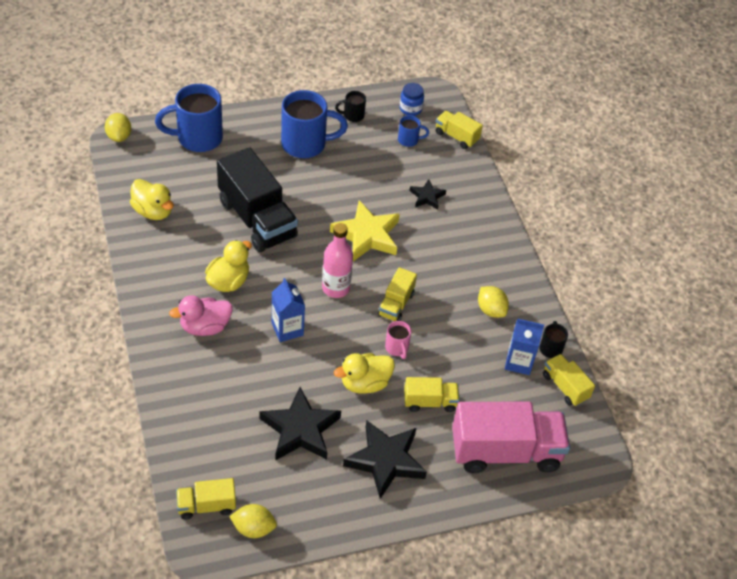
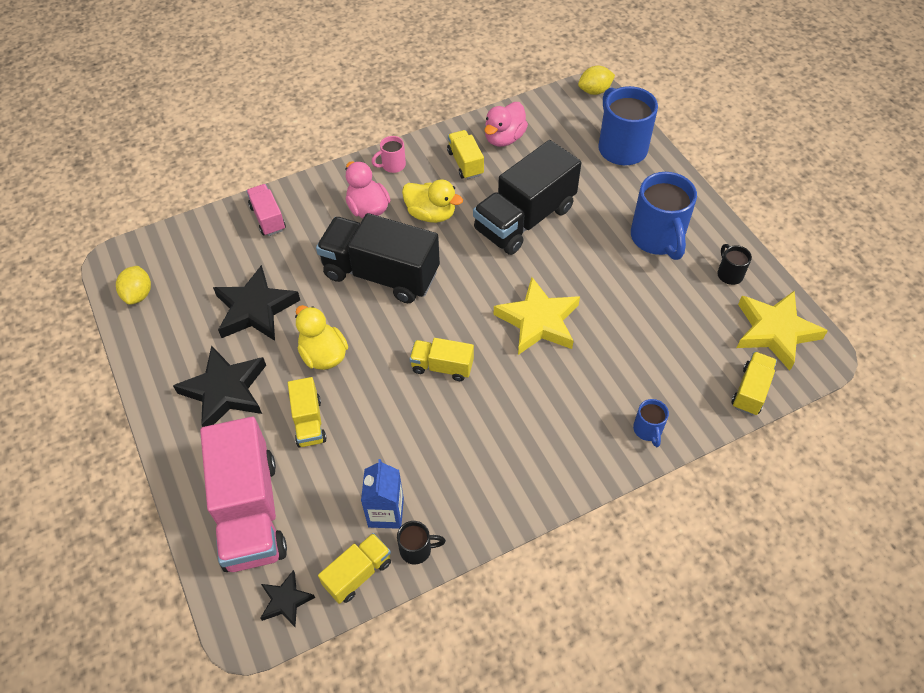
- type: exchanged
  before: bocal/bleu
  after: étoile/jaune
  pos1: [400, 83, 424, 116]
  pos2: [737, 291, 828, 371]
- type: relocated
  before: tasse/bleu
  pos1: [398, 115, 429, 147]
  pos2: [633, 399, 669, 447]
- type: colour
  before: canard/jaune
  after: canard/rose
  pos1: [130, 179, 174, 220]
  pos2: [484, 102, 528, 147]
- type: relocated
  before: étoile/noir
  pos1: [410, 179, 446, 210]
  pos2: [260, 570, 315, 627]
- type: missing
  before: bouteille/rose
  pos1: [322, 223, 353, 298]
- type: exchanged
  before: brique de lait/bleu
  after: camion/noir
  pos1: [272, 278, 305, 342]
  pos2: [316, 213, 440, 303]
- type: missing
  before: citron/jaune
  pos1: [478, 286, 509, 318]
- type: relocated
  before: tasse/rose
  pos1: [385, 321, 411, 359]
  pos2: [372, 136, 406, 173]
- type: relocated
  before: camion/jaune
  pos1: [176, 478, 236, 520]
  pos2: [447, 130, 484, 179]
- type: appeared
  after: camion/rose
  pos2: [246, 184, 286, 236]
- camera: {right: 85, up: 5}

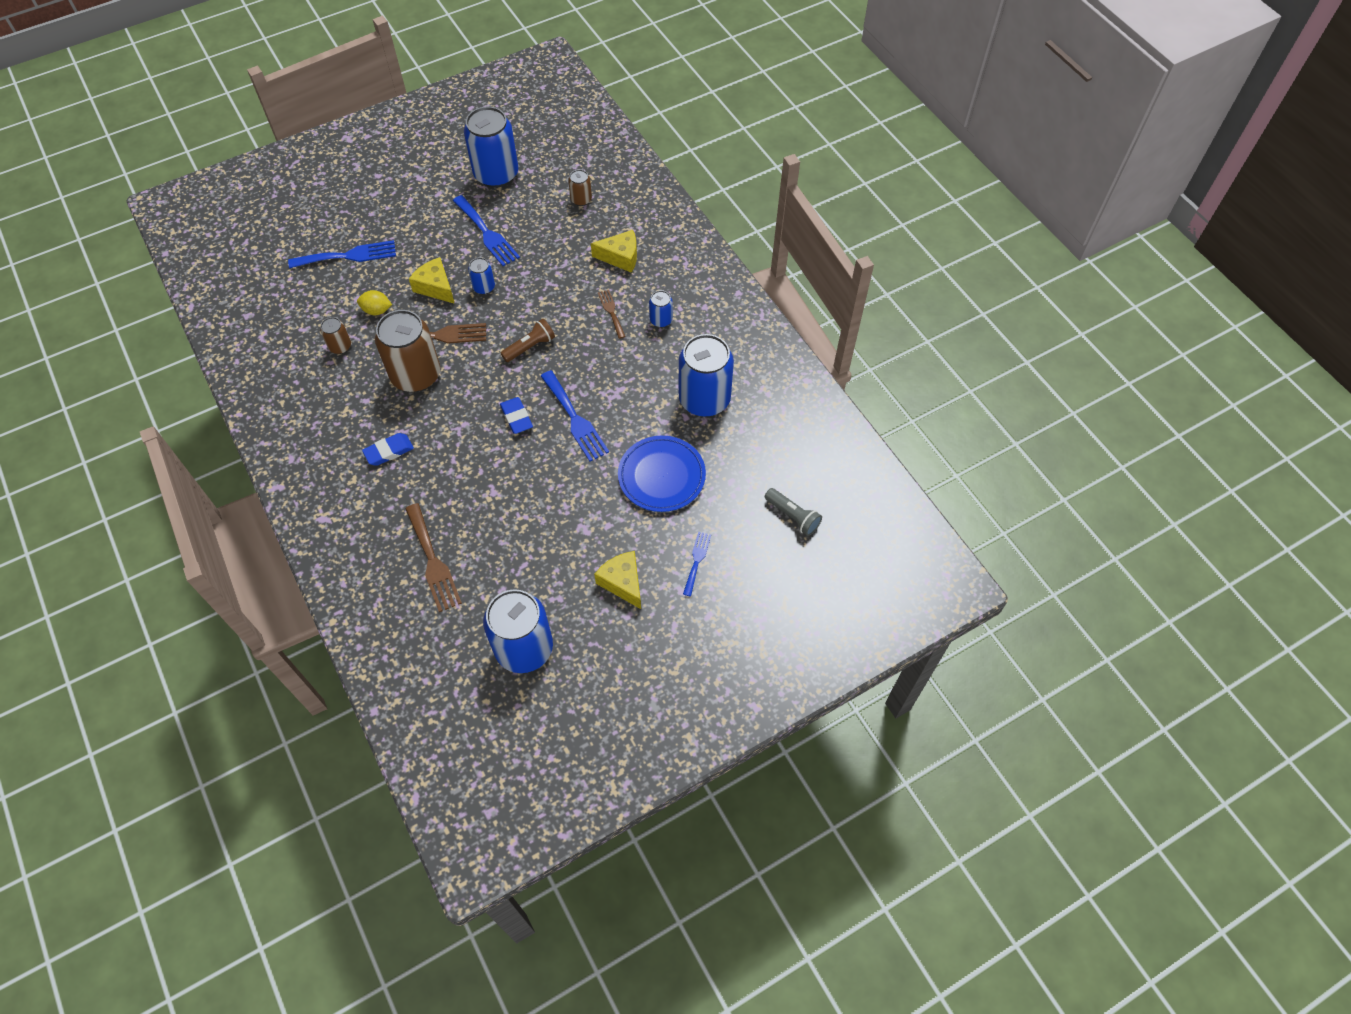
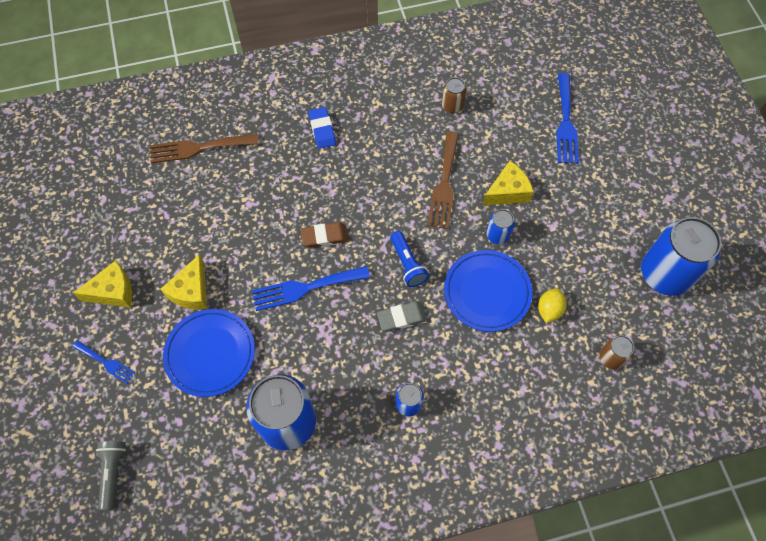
- type: missing
  before: fourchette/bleu
  pos1: [453, 195, 520, 266]
- type: relocated
  before: fromage/jaune
  pos1: [591, 230, 637, 273]
  pos2: [161, 254, 207, 310]
- type: relocated
  before: citron/jaune
  pos1: [357, 290, 392, 315]
  pos2: [538, 288, 567, 323]
- type: missing
  before: fourchette/marron
  pos1: [598, 290, 626, 339]
- type: missing
  before: canette/marron
  pos1: [375, 310, 440, 392]
- type: colour
  before: lampe de poche/marron
  after: lampe de poche/bleu
  pos1: [501, 318, 555, 362]
  pos2: [390, 231, 429, 287]
- type: colour
  before: gomme/bleu
  after: gomme/marron
  pos1: [500, 397, 533, 434]
  pos2: [301, 222, 348, 248]
- type: spun
  before: lampe de poche/gris
  pos1: [765, 488, 822, 536]
  pos2: [96, 441, 126, 510]
  turn: 120
- type: missing
  before: canette/bleu
  pos1: [483, 589, 553, 673]
- type: appeared
  after: assiette/bleu
  pos2: [444, 250, 532, 332]
- type: appeared
  after: gomme/gris
  pos2: [377, 302, 427, 332]
- camera: {right: 105, up: 5}

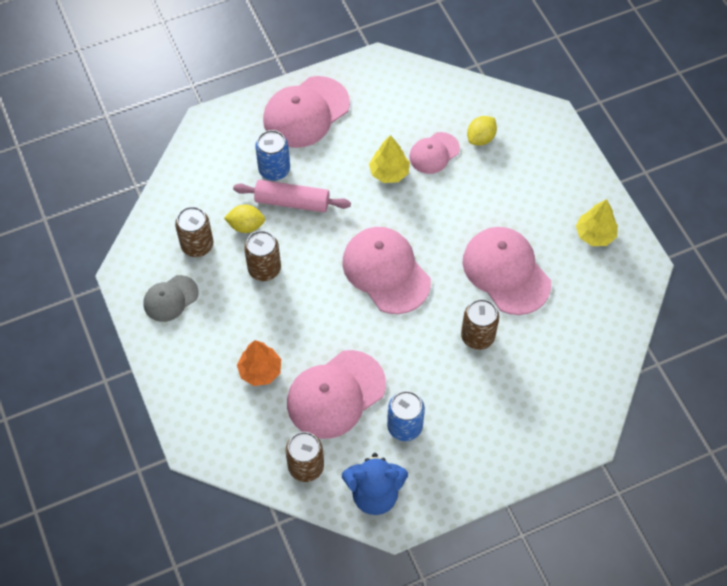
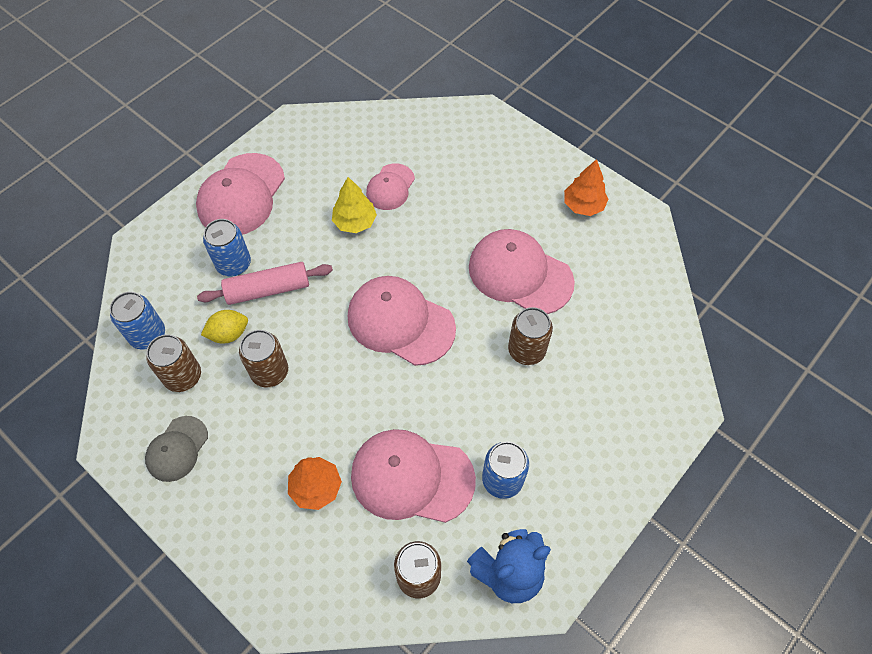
- type: missing
  before: citron/jaune
  pos1: [467, 116, 497, 146]
- type: colour
  before: arbre/jaune
  after: arbre/orange
  pos1: [576, 199, 618, 246]
  pos2: [564, 159, 608, 216]
- type: spun
  before: casquette/rose
  pos1: [287, 350, 386, 439]
  pos2: [351, 429, 476, 523]
  turn: 75
- type: appeared
  after: canette/bleu
  pos2: [110, 292, 165, 350]
- camera: {right: -25, up: 0}

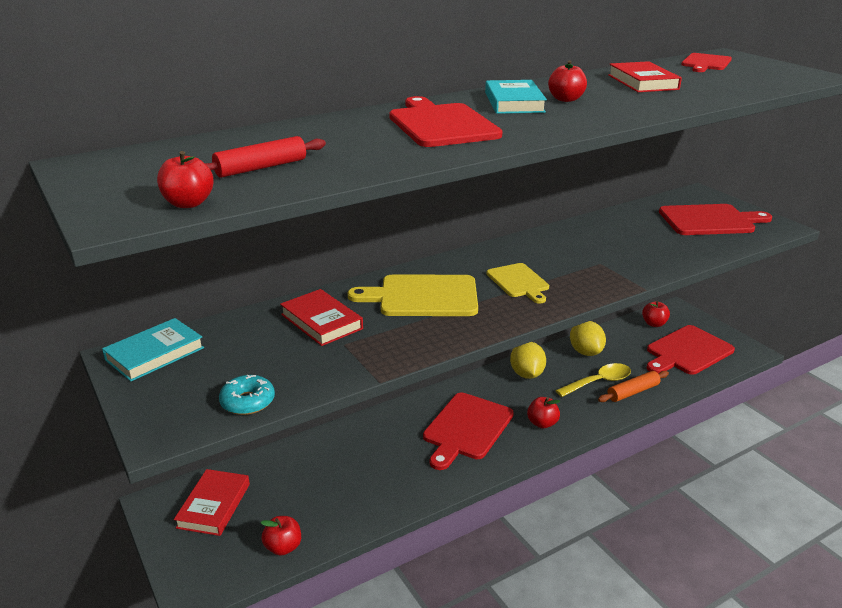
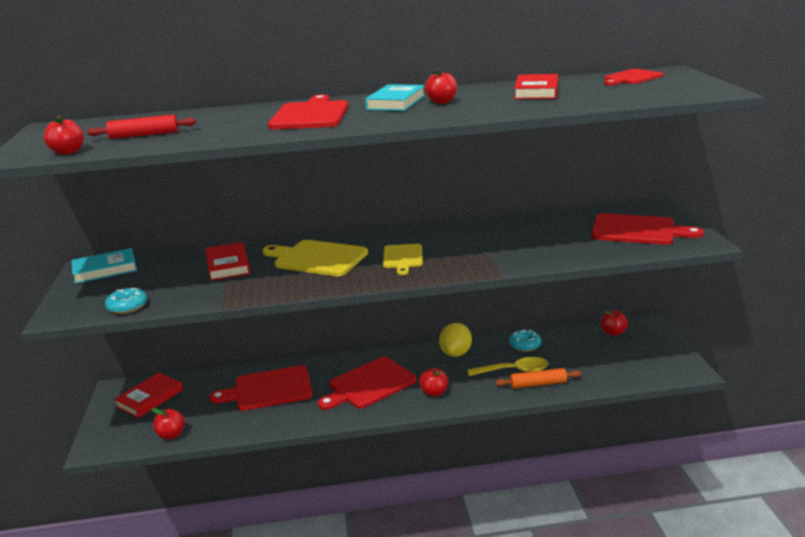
- type: exchanged
  before: citron/jaune
  after: beignet/turquoise
  pos1: [570, 321, 606, 356]
  pos2: [509, 329, 541, 352]
- type: relocated
  before: planche à découper/rouge
  pos1: [647, 325, 735, 375]
  pos2: [209, 365, 313, 411]
- camera: {right: 25, up: -5}

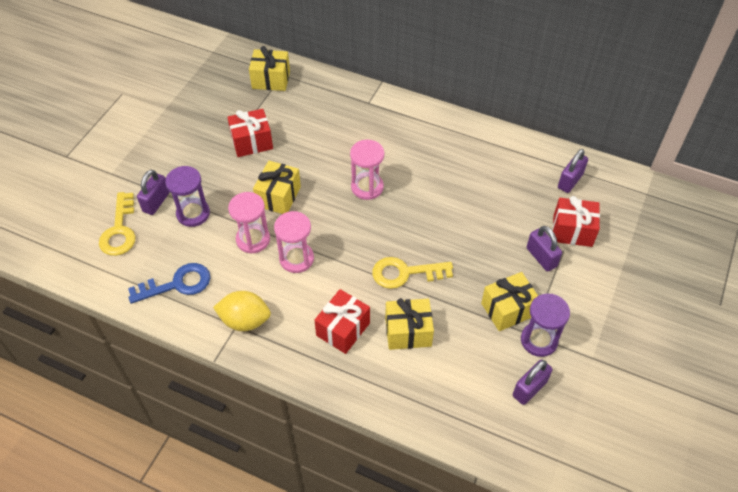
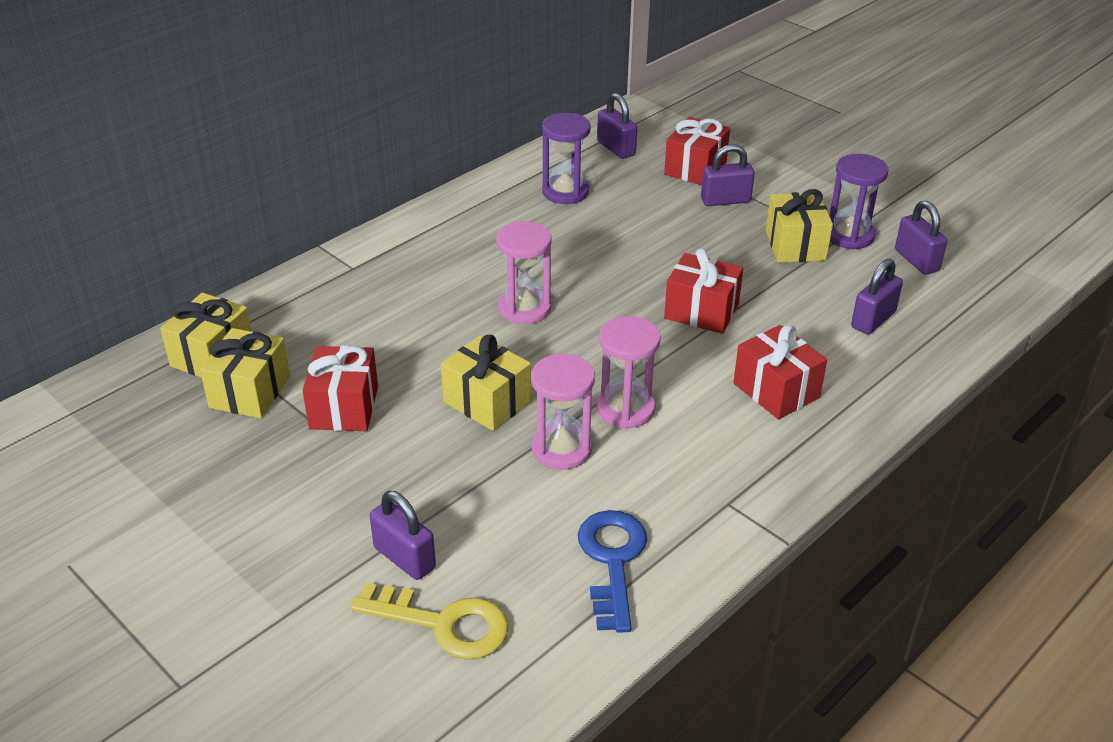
- type: relocated
  before: sablier/violet
  pos1: [165, 166, 210, 227]
  pos2: [542, 113, 591, 204]
- type: exchanged
  before: clé/jaune
  after: cadeau/rouge
  pos1: [372, 257, 453, 289]
  pos2: [664, 249, 743, 334]
- type: missing
  before: citron/jaune
  pos1: [213, 291, 271, 331]
- type: relocated
  before: cadeau/jaune
  pos1: [385, 298, 434, 350]
  pos2: [200, 328, 290, 418]
- type: appeared
  after: cadenas/violet
  pos2: [851, 259, 903, 335]
- camera: {right: -70, up: -15}

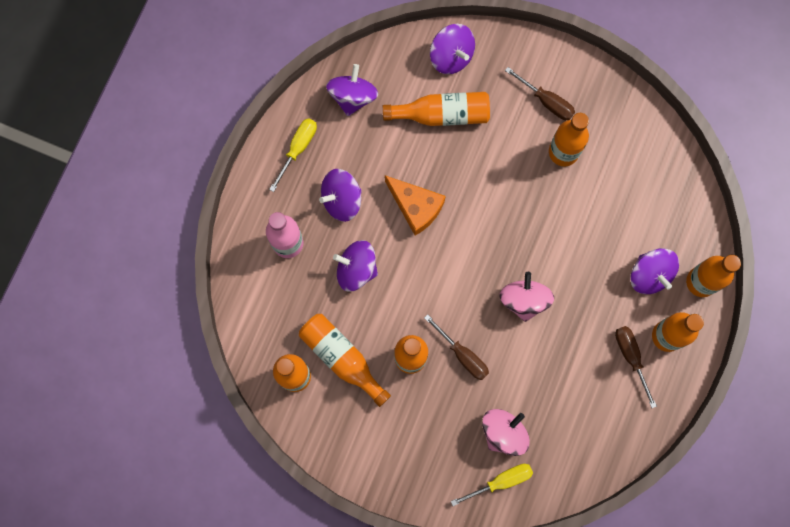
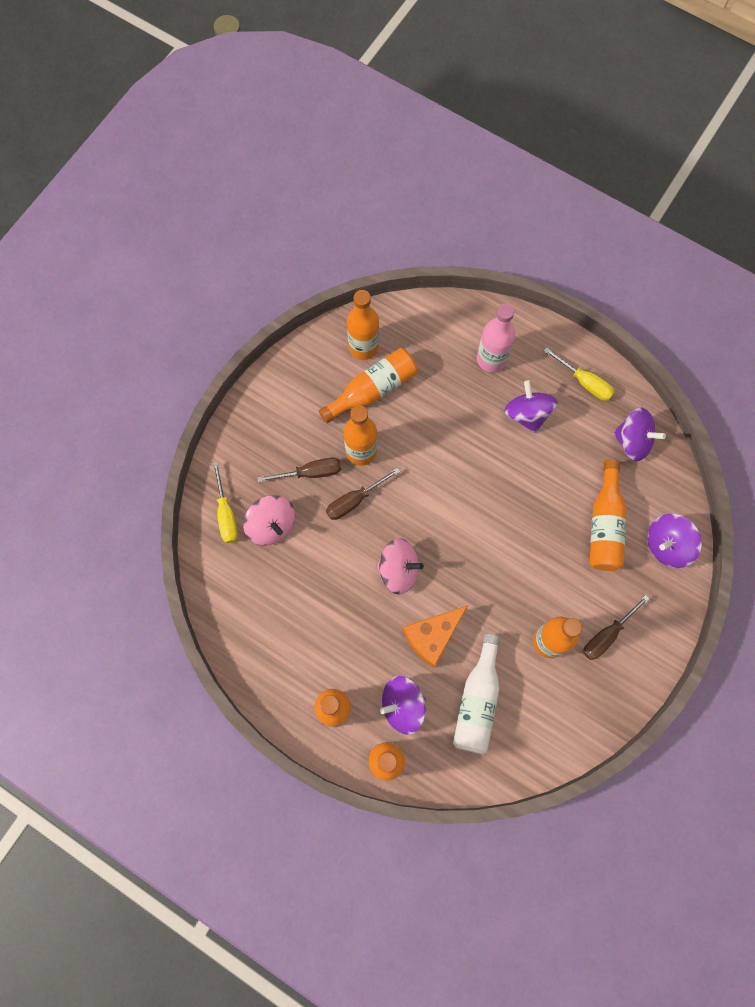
- type: relocated
  before: fromage/orange
  pos1: [385, 175, 446, 236]
  pos2: [403, 605, 468, 667]
- type: missing
  before: toupie/violet
  pos1: [333, 240, 378, 292]
- type: relocated
  before: tournevis/marron
  pos1: [615, 326, 657, 408]
  pos2: [257, 458, 341, 482]
- type: appeared
  after: bouteille/blanc
  pos2: [453, 634, 501, 754]
- camera: {right: 100, up: -5}

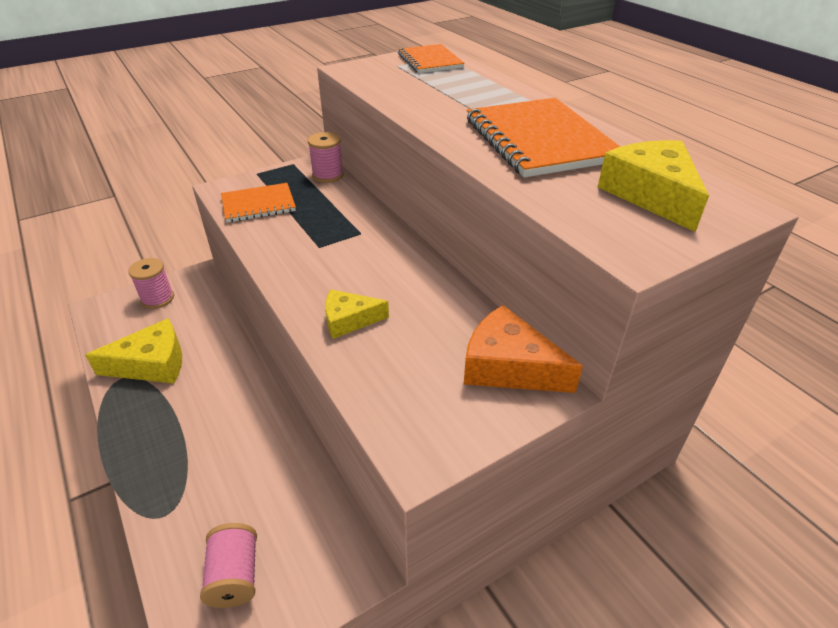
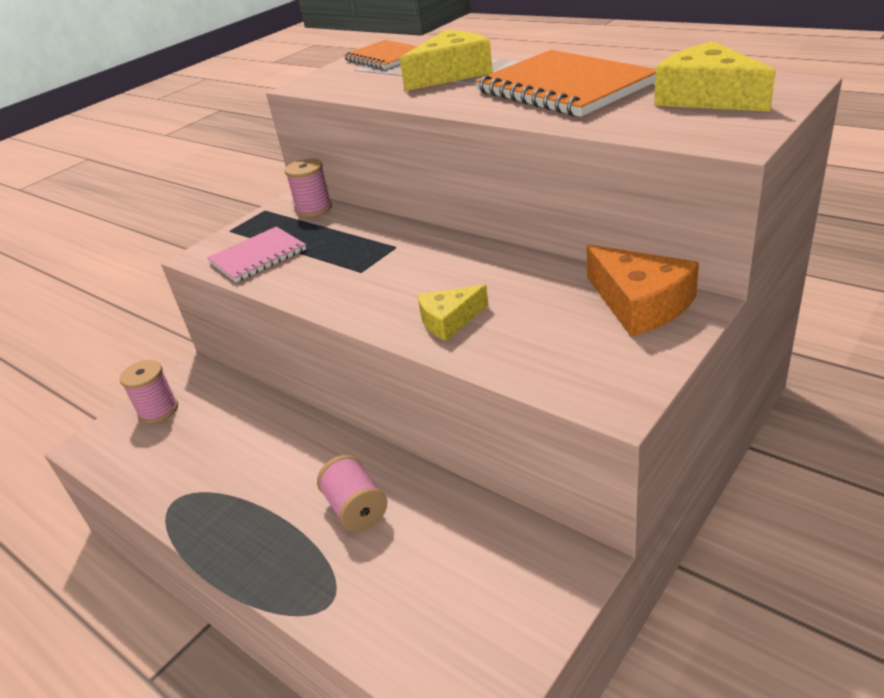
- type: colour
  before: carnet/orange
  after: carnet/rose
  pos1: [221, 183, 296, 223]
  pos2: [207, 226, 306, 282]
- type: spun
  before: fromage/orange
  pos1: [464, 305, 583, 393]
  pos2: [587, 245, 699, 337]
  turn: -135
- type: relocated
  before: fromage/jaune
  pos1: [85, 318, 182, 383]
  pos2: [400, 30, 493, 91]
- type: relocated
  before: bobine/rose
  pos1: [200, 523, 257, 608]
  pos2: [317, 455, 387, 532]
- camera: {right: -15, up: -5}

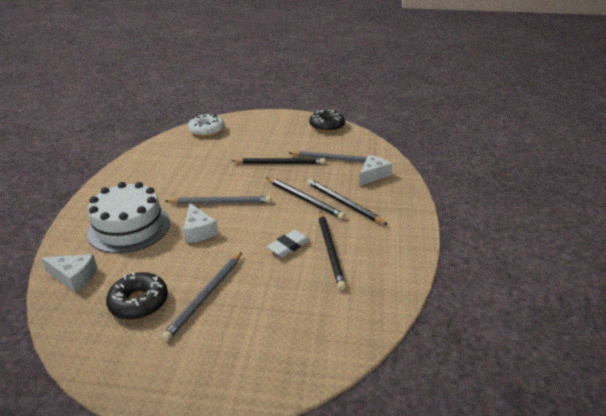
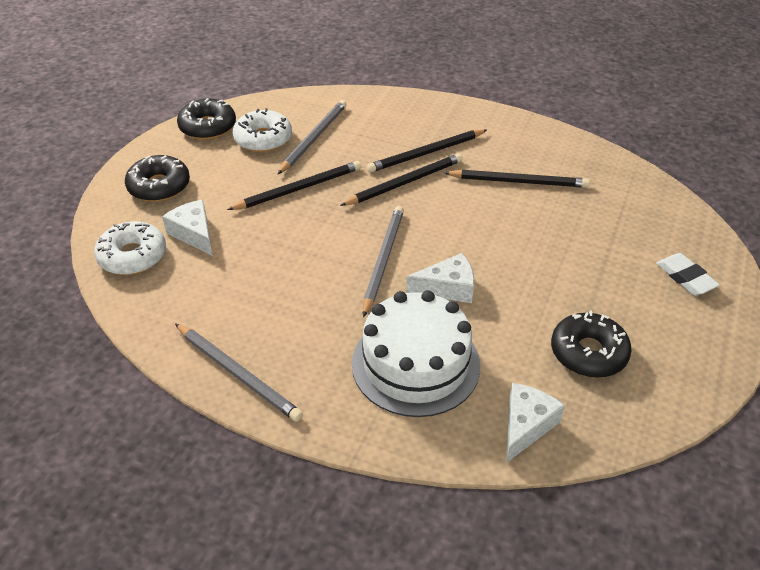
- type: relocated
  before: fromage/blanc
  pos1: [359, 155, 392, 186]
  pos2: [162, 200, 213, 256]
- type: spun
  before: crayon/noir
  pos1: [232, 158, 325, 164]
  pos2: [227, 161, 361, 210]
  turn: 45
- type: relocated
  before: gomme/blanc
  pos1: [267, 230, 310, 257]
  pos2: [656, 253, 720, 295]
- type: relocated
  before: crayon/gris
  pos1: [161, 252, 242, 341]
  pos2: [175, 323, 303, 422]
- type: appeared
  after: beignet/blanc
  pos2: [233, 108, 292, 152]
- type: appeared
  after: beignet/noir
  pos2: [125, 155, 190, 202]
- camera: {right: -75, up: 10}

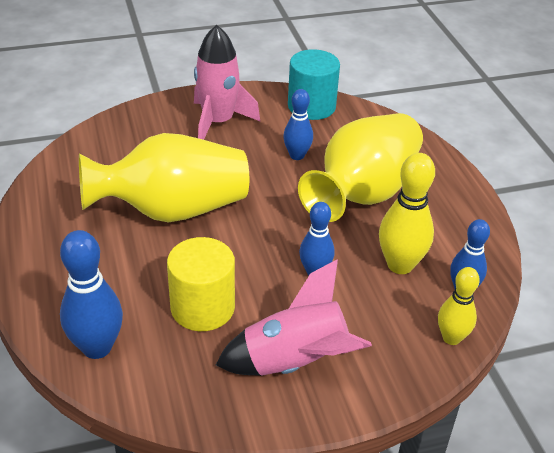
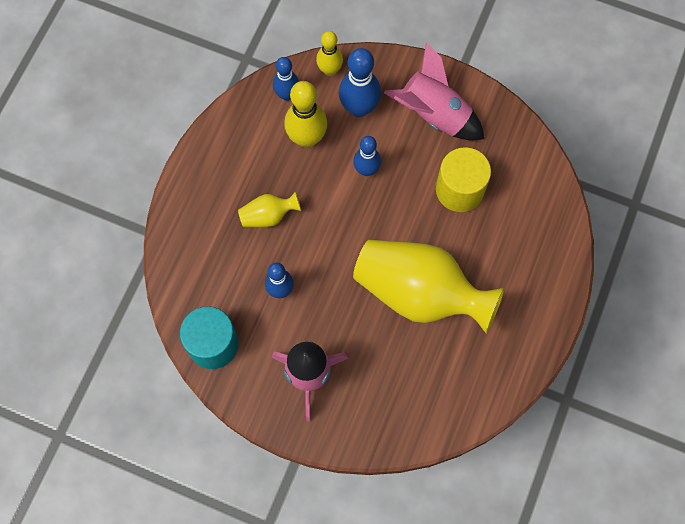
- type: size
  before: vase/jaune
  pos1: [298, 113, 423, 222]
  pos2: [238, 192, 301, 227]
  scale: 0.44
- type: relocated
  before: quille/bleu
  pos1: [60, 230, 123, 359]
  pos2: [339, 48, 381, 117]
- camera: {right: -140, up: 30}

